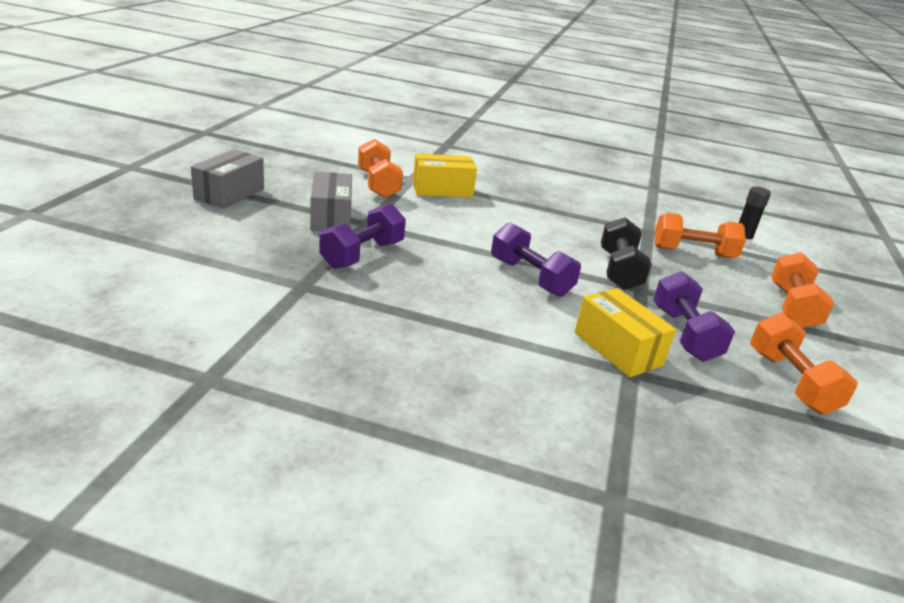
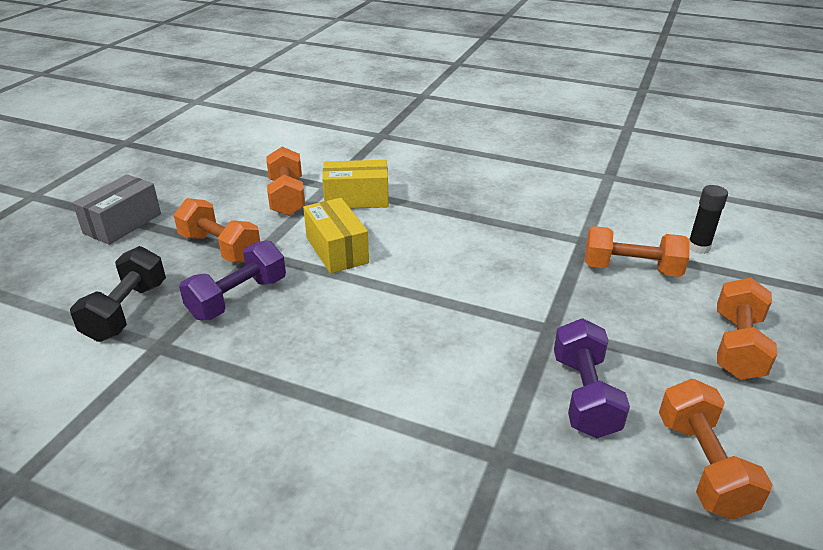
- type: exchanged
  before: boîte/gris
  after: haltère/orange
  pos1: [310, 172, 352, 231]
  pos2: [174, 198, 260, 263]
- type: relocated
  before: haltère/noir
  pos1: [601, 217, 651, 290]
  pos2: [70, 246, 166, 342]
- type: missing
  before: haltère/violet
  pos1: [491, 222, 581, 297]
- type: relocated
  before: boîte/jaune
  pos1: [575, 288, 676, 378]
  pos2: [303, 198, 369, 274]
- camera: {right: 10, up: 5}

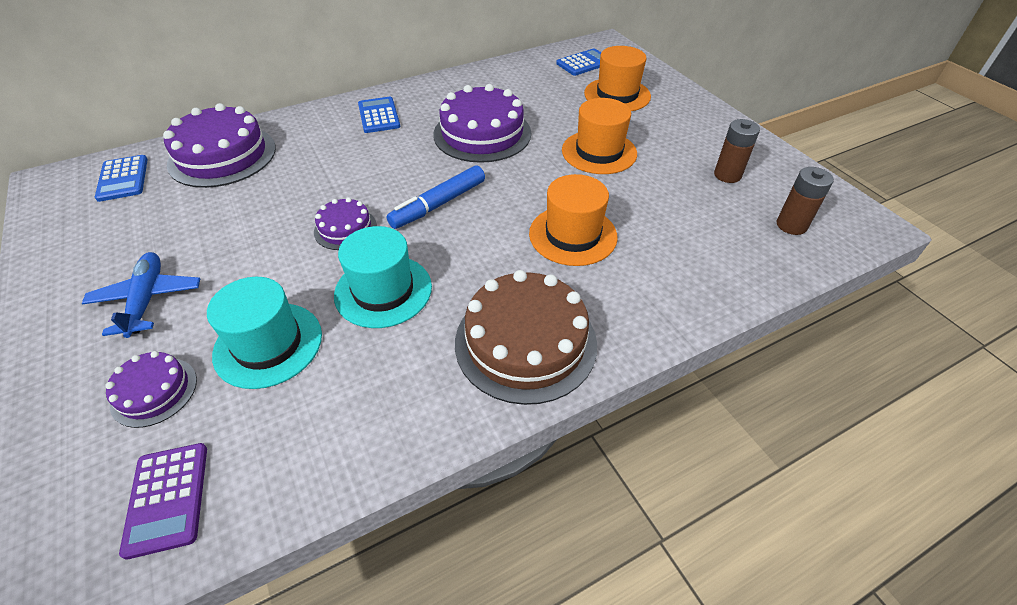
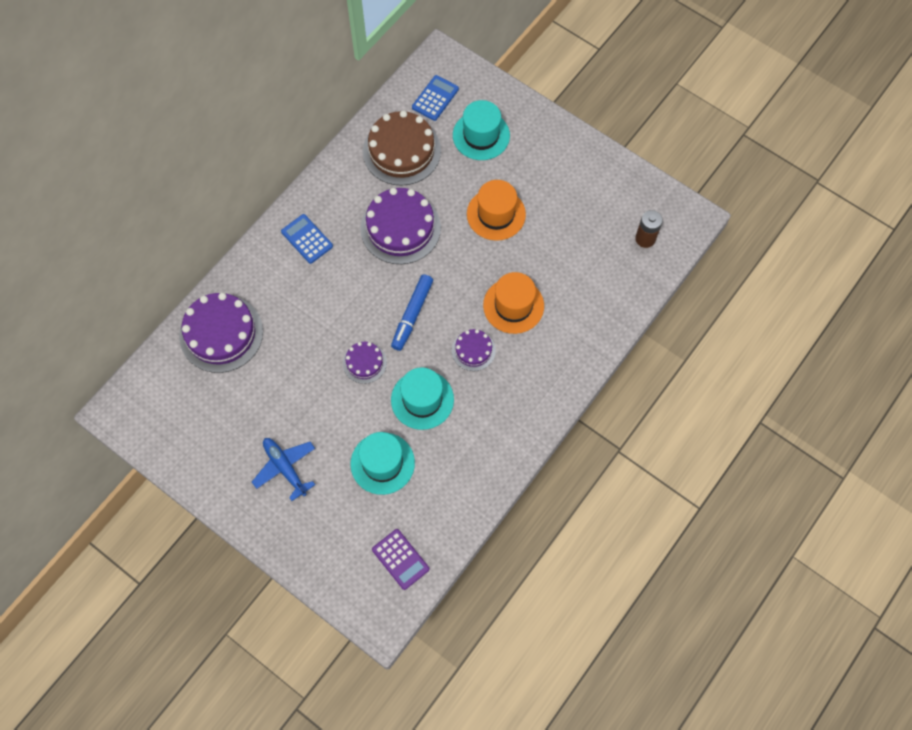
- type: colour
  before: chapeau/orange
  after: chapeau/turquoise
  pos1: [584, 46, 651, 111]
  pos2: [453, 100, 510, 160]
- type: missing
  before: pile/marron
  pos1: [714, 119, 760, 183]
- type: missing
  before: calculatrice/bleu
  pos1: [95, 155, 148, 202]
- type: relocated
  before: gâteau/marron
  pos1: [455, 270, 597, 405]
  pos2: [363, 110, 441, 186]
- type: relocated
  before: gâteau/violet
  pos1: [105, 351, 197, 428]
  pos2: [452, 329, 496, 371]
- camera: {right: -25, up: 20}

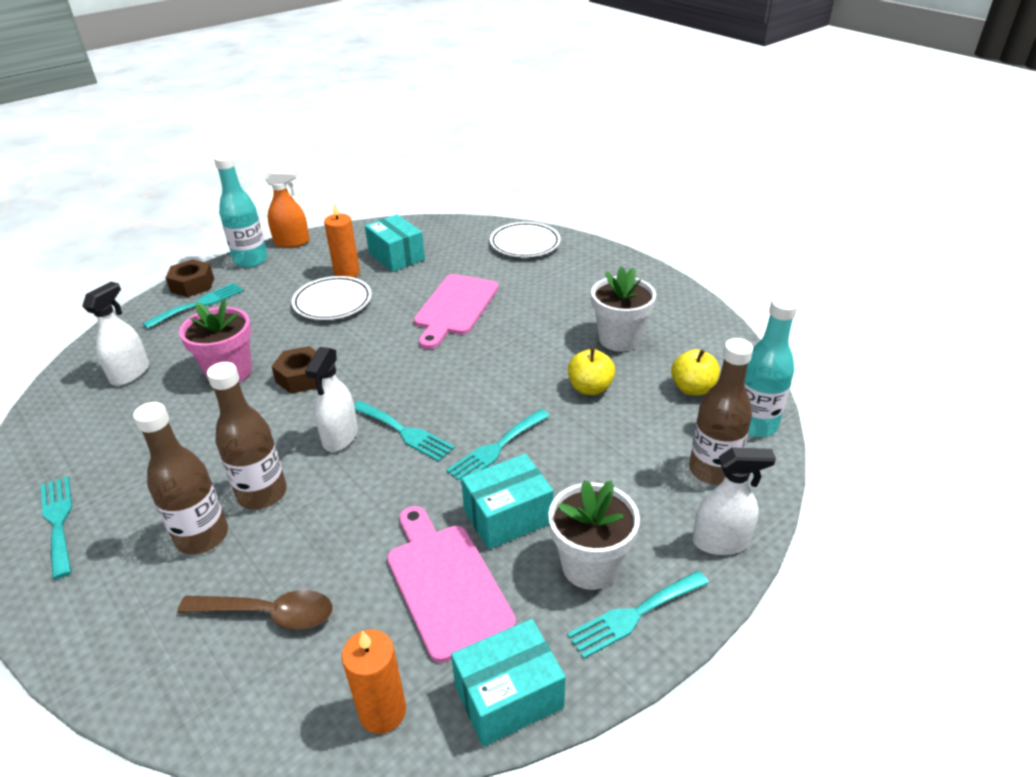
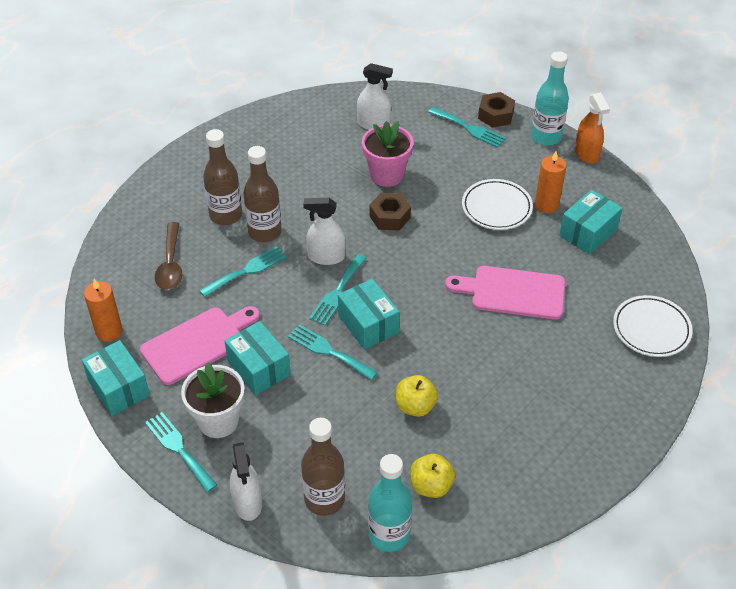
- type: missing
  before: pot de fleurs/blanc
  pos1: [591, 266, 656, 352]
- type: relocated
  before: fourchette/turquoise
  pos1: [41, 476, 72, 579]
  pos2: [199, 246, 287, 297]
- type: appeared
  after: boîte/turquoise
  pos2: [338, 279, 400, 349]
- camera: {right: 80, up: 10}

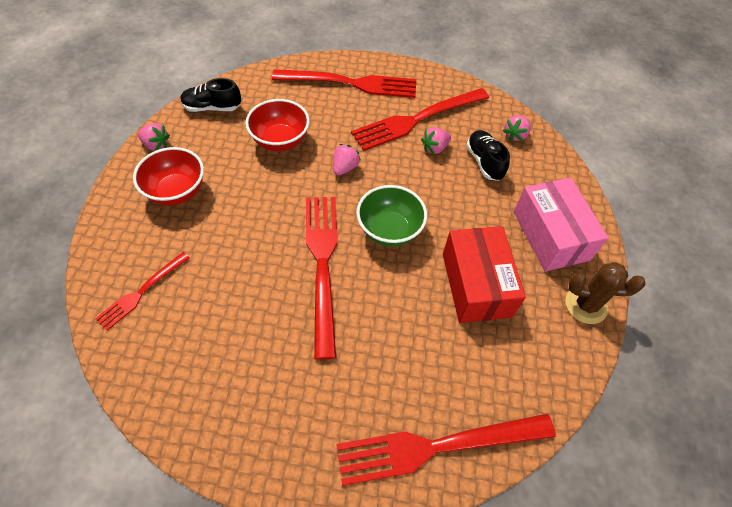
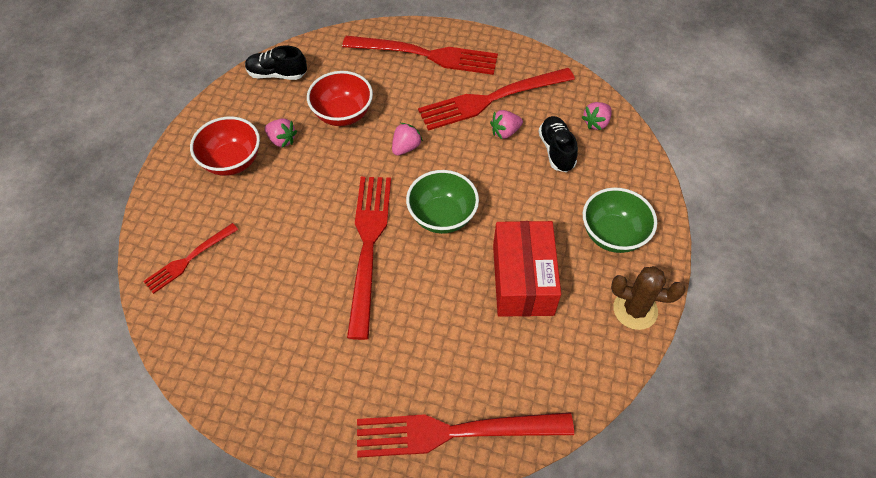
- type: relocated
  before: fraise/rose
  pos1: [138, 123, 170, 151]
  pos2: [265, 119, 297, 148]
- type: exchanged
  before: boîte/rose
  after: bol/vert
  pos1: [513, 178, 609, 272]
  pos2: [583, 187, 657, 253]
- camera: {right: 10, up: 0}

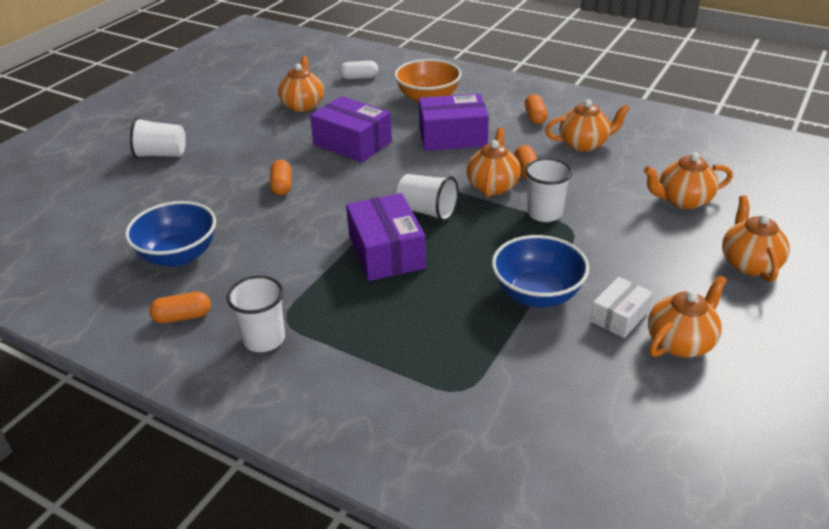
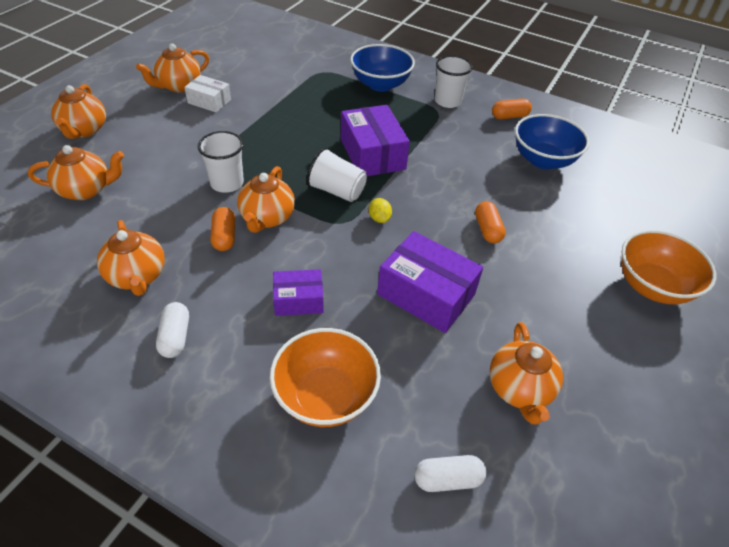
- type: size
  before: boîte/violet
  pos1: [419, 94, 489, 151]
  pos2: [273, 269, 323, 316]
  scale: 0.58
- type: colour
  before: gélule/orange
  after: gélule/blanc
  pos1: [525, 94, 548, 125]
  pos2: [156, 302, 189, 358]
- type: spun
  before: théière/orange
  pos1: [545, 99, 630, 152]
  pos2: [97, 220, 165, 296]
  turn: -105
- type: exchanged
  before: gobelet/blanc
  after: bol/orange
  pos1: [130, 118, 186, 158]
  pos2: [621, 230, 716, 304]
- type: relocated
  before: bol/bleu
  pos1: [492, 235, 589, 307]
  pos2: [350, 44, 415, 92]
- type: spun
  before: boîte/blanc
  pos1: [590, 277, 653, 338]
  pos2: [184, 75, 231, 113]
  turn: 75
- type: appeared
  after: citron/jaune
  pos2: [369, 198, 392, 223]
- camera: {right: 175, up: 10}

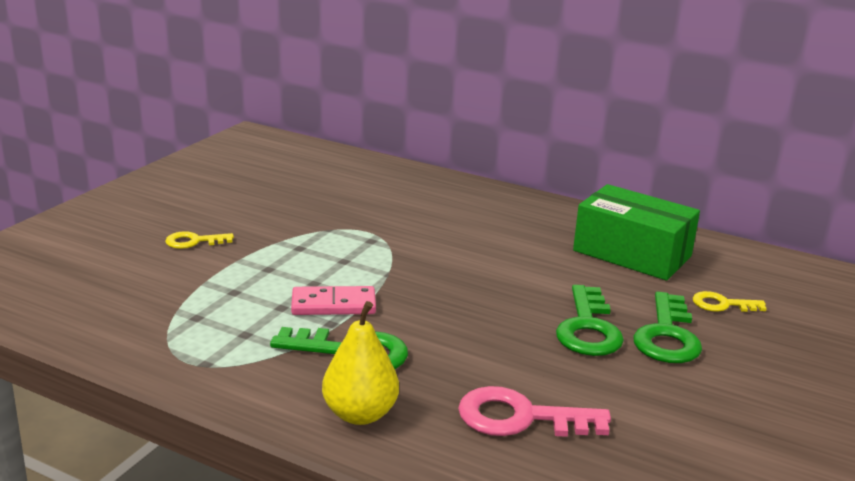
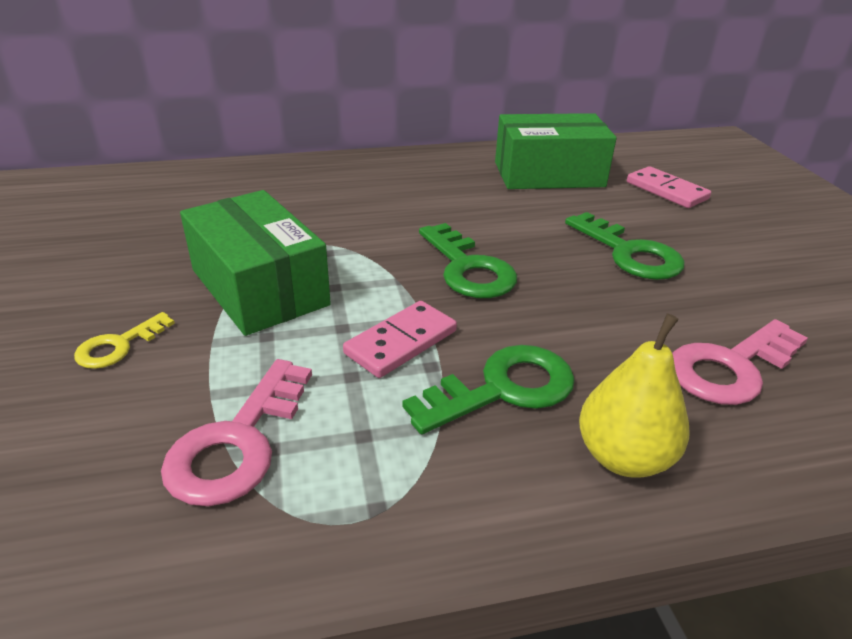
- type: exchanged
  before: clé/jaune
  after: domino/rose
  pos1: [693, 291, 767, 312]
  pos2: [627, 166, 711, 208]
- type: relocated
  before: clé/vert
  pos1: [633, 292, 702, 363]
  pos2: [419, 223, 517, 298]
- type: appeared
  after: boîte/vert
  pos2: [180, 190, 331, 336]
- type: appeared
  after: clé/rose
  pos2: [161, 359, 312, 506]
- camera: {right: -40, up: 10}

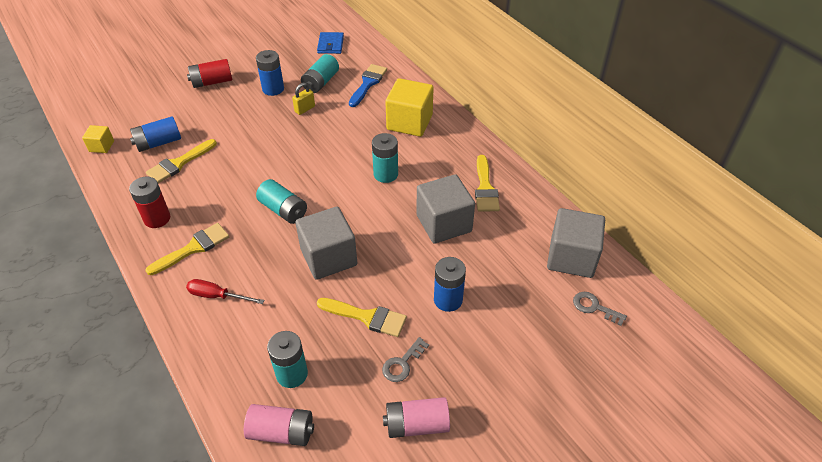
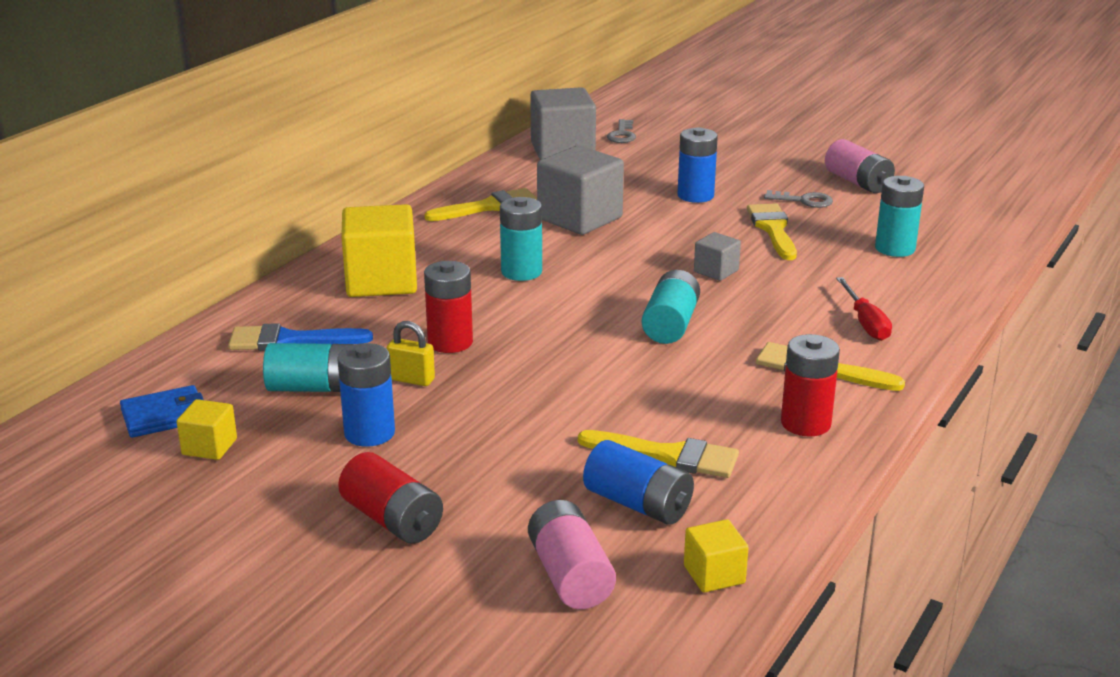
- type: size
  before: cube/gris
  pos1: [295, 206, 357, 280]
  pos2: [694, 232, 741, 281]
  scale: 0.5
- type: relocated
  before: pile/rose
  pos1: [244, 404, 314, 446]
  pos2: [528, 500, 616, 609]
- type: appeared
  after: pile/rouge
  pos2: [424, 261, 473, 353]
- type: appeared
  after: cube/jaune
  pos2: [177, 399, 237, 460]
- camera: {right: -115, up: -20}

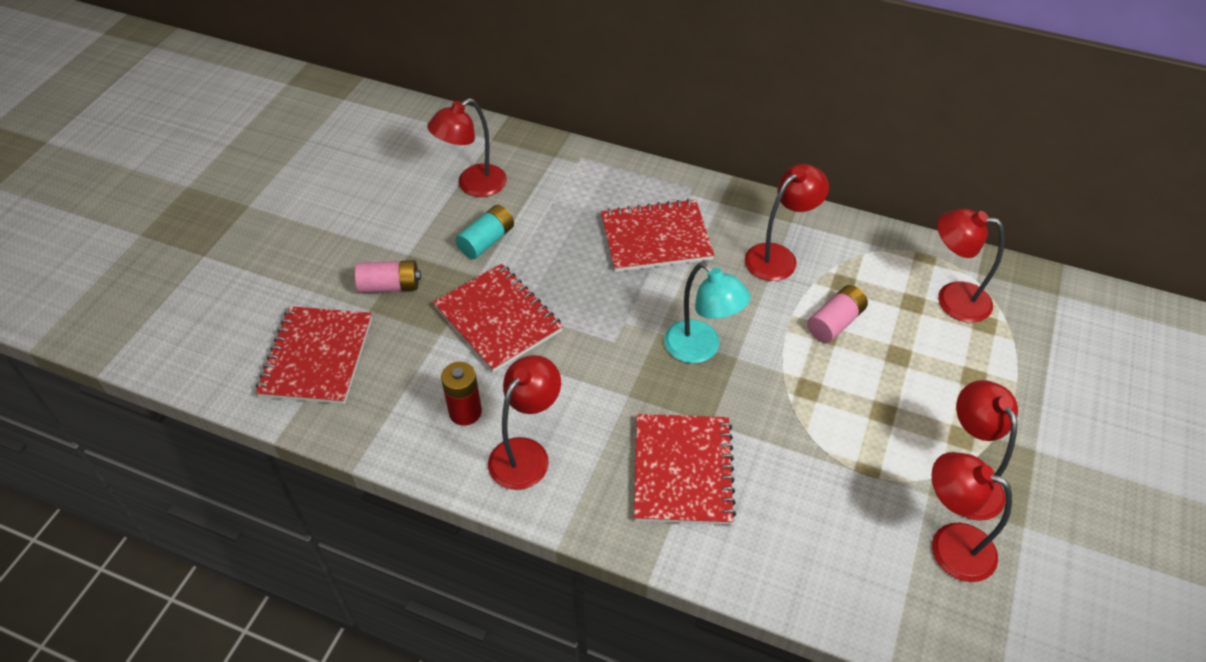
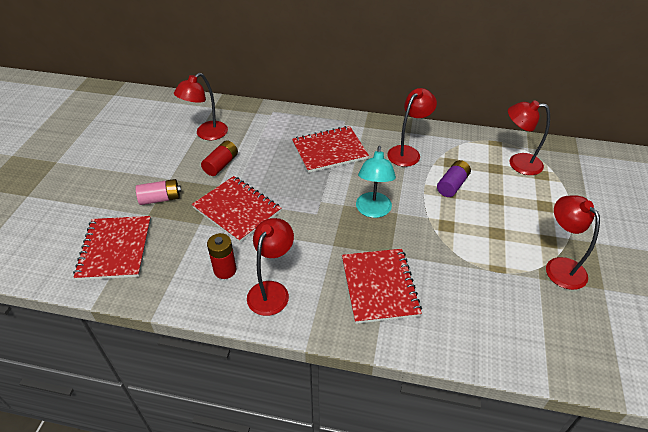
- type: colour
  before: pile/turquoise
  after: pile/rouge
  pos1: [456, 205, 514, 259]
  pos2: [201, 140, 238, 176]
- type: spun
  before: lampe/turquoise
  pos1: [664, 262, 751, 363]
  pos2: [356, 146, 396, 218]
  turn: 60
- type: colour
  before: pile/rose
  after: pile/violet
  pos1: [807, 285, 868, 343]
  pos2: [437, 160, 471, 197]
- type: missing
  before: lampe/rouge
  pos1: [932, 452, 1012, 582]
- camera: {right: -10, up: -5}

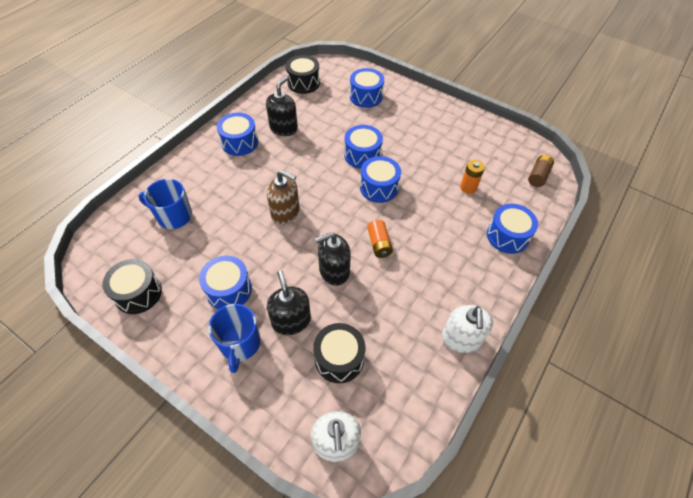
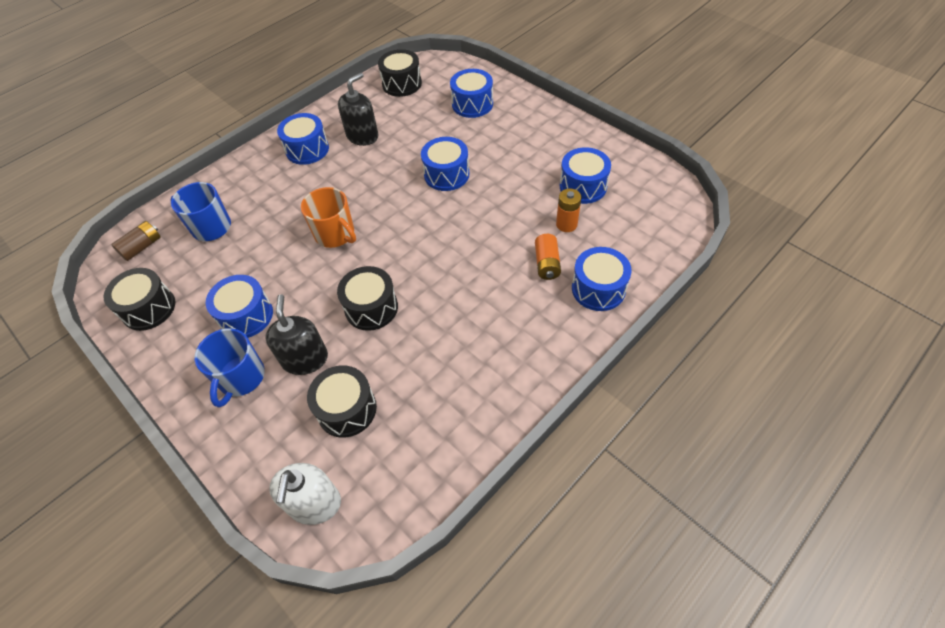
- type: relocated
  before: pile/marron
  pos1: [528, 155, 554, 187]
  pos2: [111, 221, 161, 261]
- type: relocated
  before: tambour/bleu
  pos1: [360, 156, 401, 203]
  pos2: [560, 147, 611, 204]
- type: exchanged
  before: distributeur de savon/marron
  after: tasse/orange
  pos1: [267, 170, 300, 225]
  pos2: [301, 187, 356, 248]
- type: relocated
  before: pile/orange
  pos1: [367, 220, 393, 258]
  pos2: [535, 234, 561, 280]
- type: exchanged
  before: distributeur de savon/noir
  after: tambour/noir
  pos1: [315, 232, 351, 286]
  pos2: [337, 266, 398, 331]
- type: missing
  before: distributeur de savon/blanc
  pos1: [442, 305, 493, 353]
- camera: {right: 15, up: 0}

